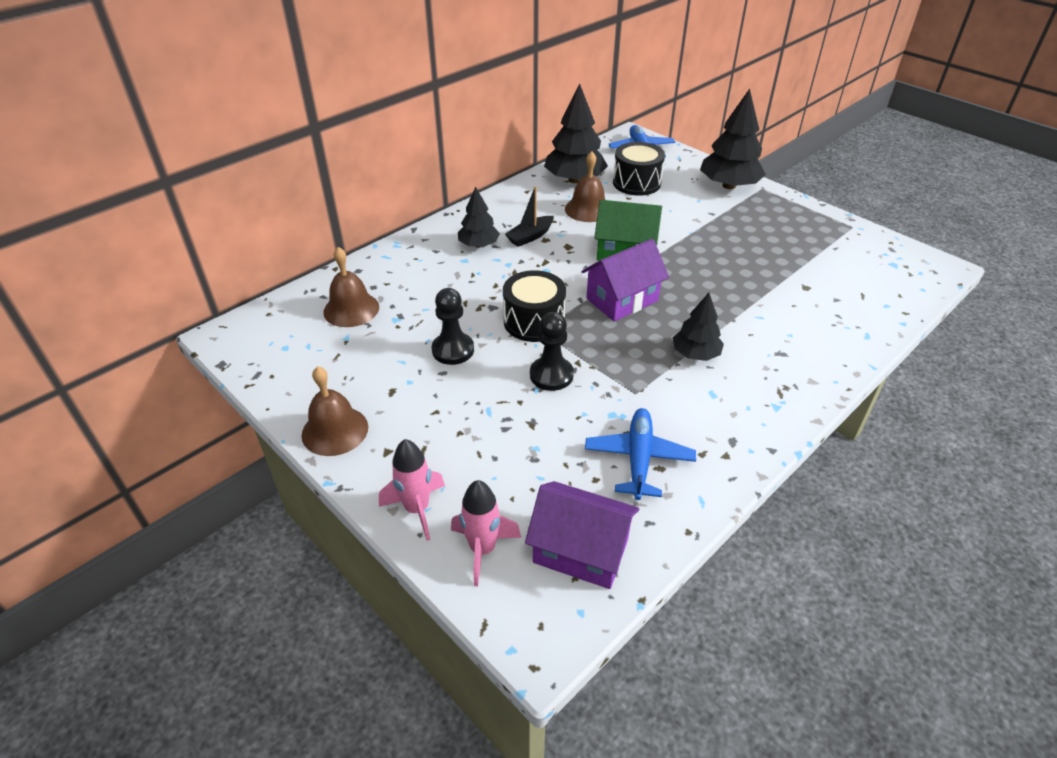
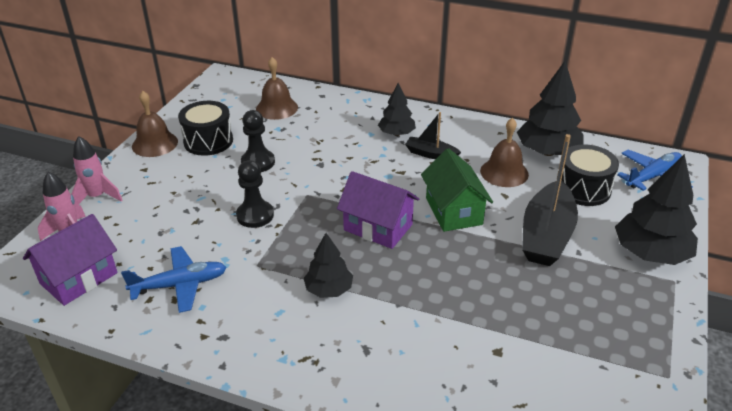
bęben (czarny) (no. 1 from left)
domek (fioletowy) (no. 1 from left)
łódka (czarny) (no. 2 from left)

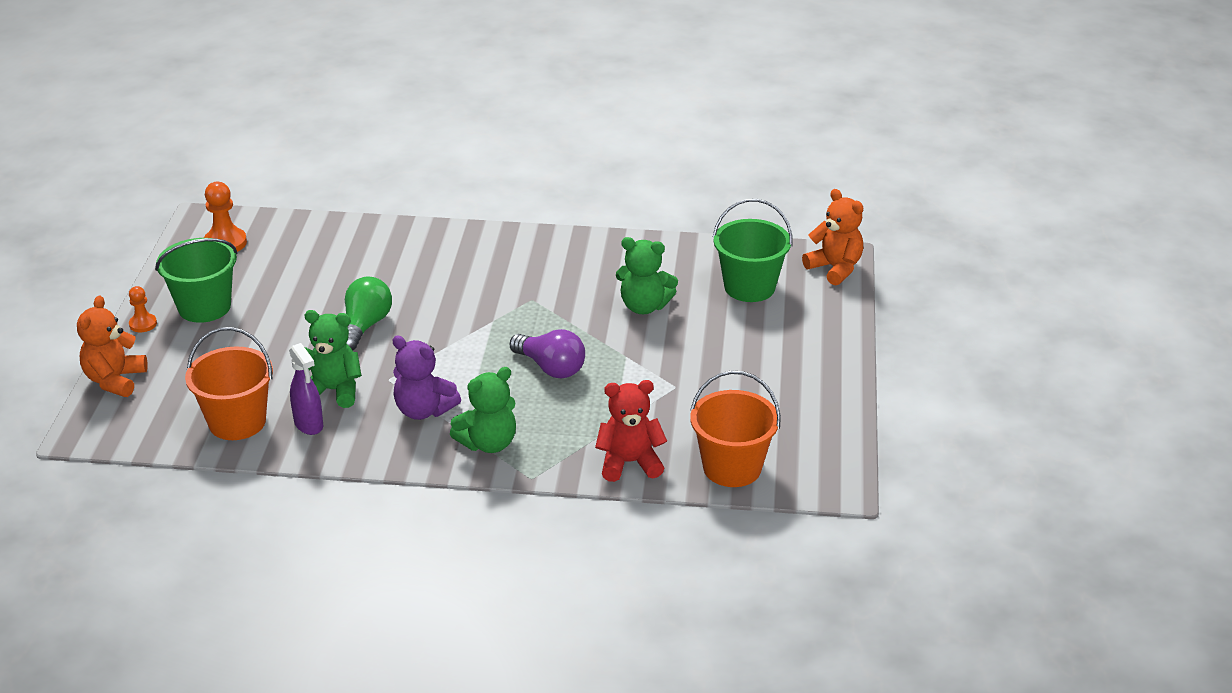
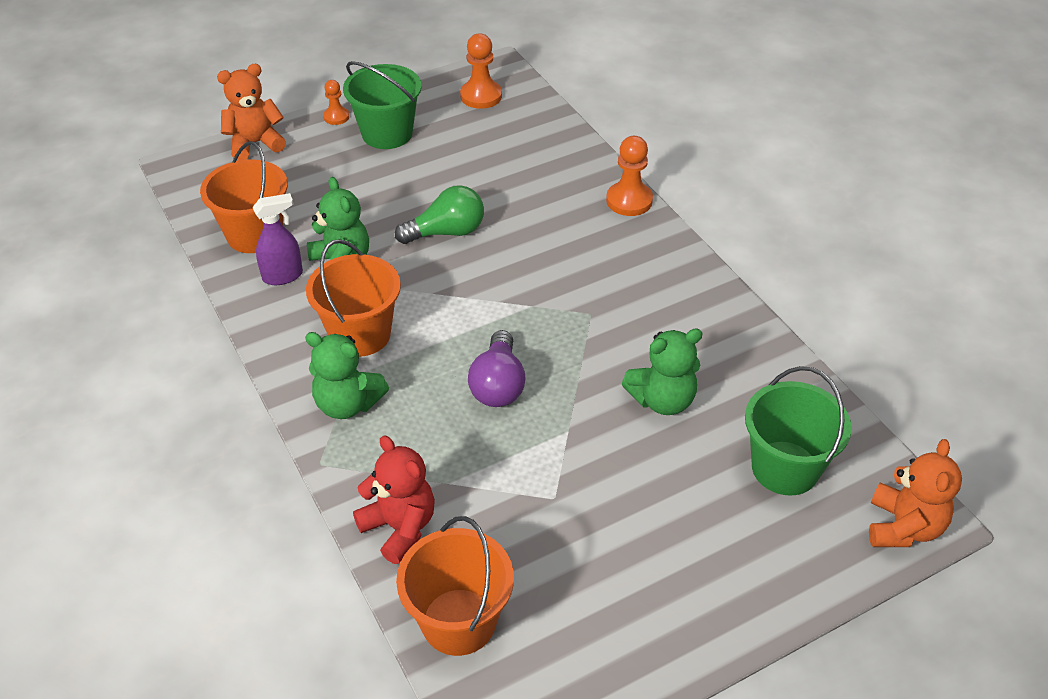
miś (zielony) (no. 3 from left)
wiadro (pomarańczowy) (no. 2 from left)
spryskiwacz (fioletowy)
pionek (pomarańczowy) (no. 3 from left)

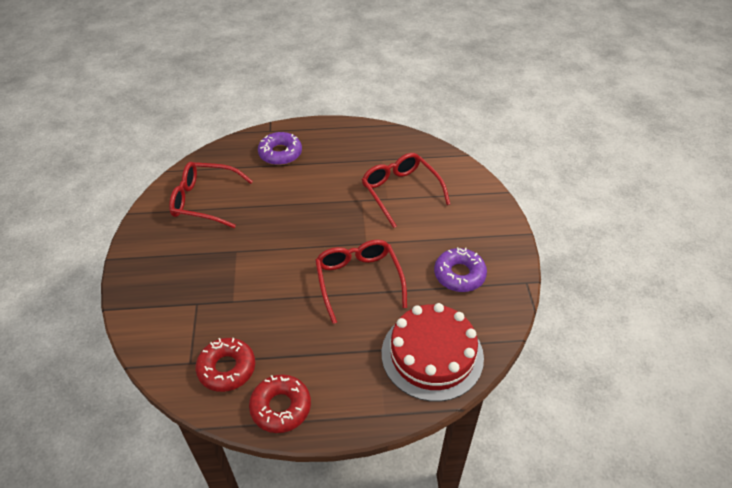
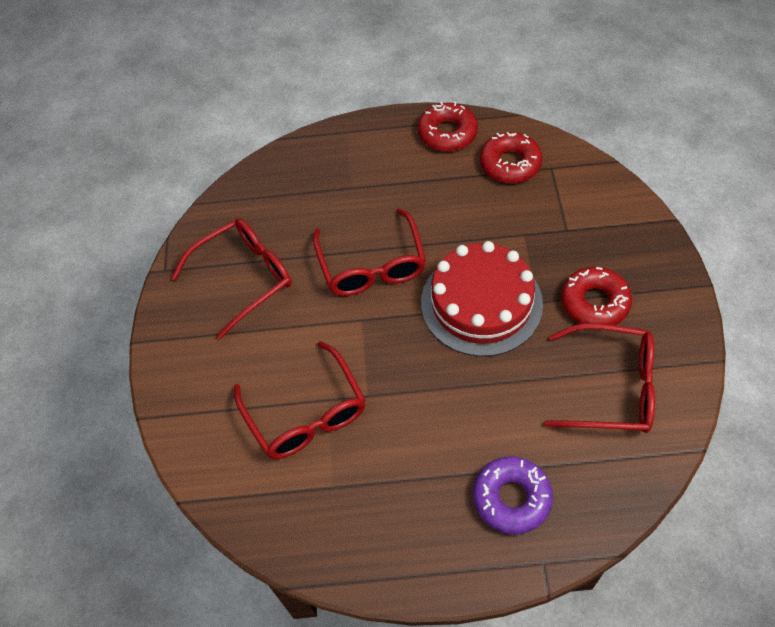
okulary (czerwony) (no. 1 from left)
tort (czerwony)
donut (czerwony) (no. 3 from left)

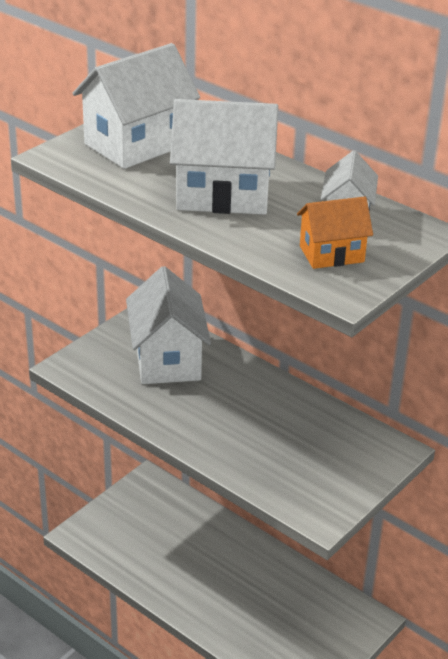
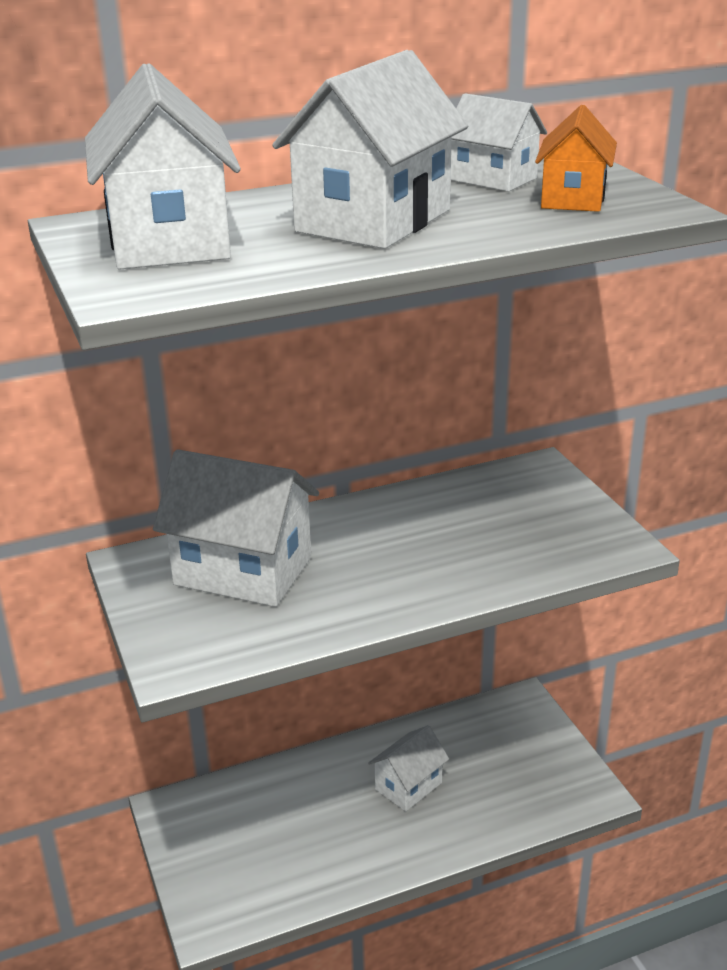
domek (biały) (no. 4 from left)

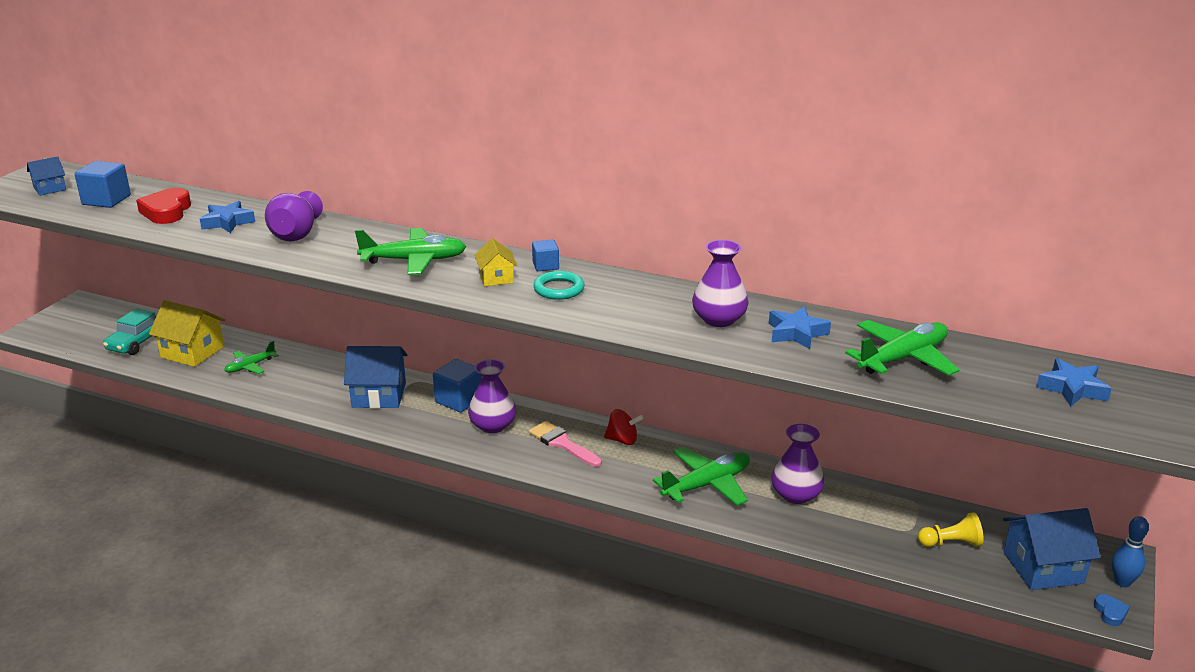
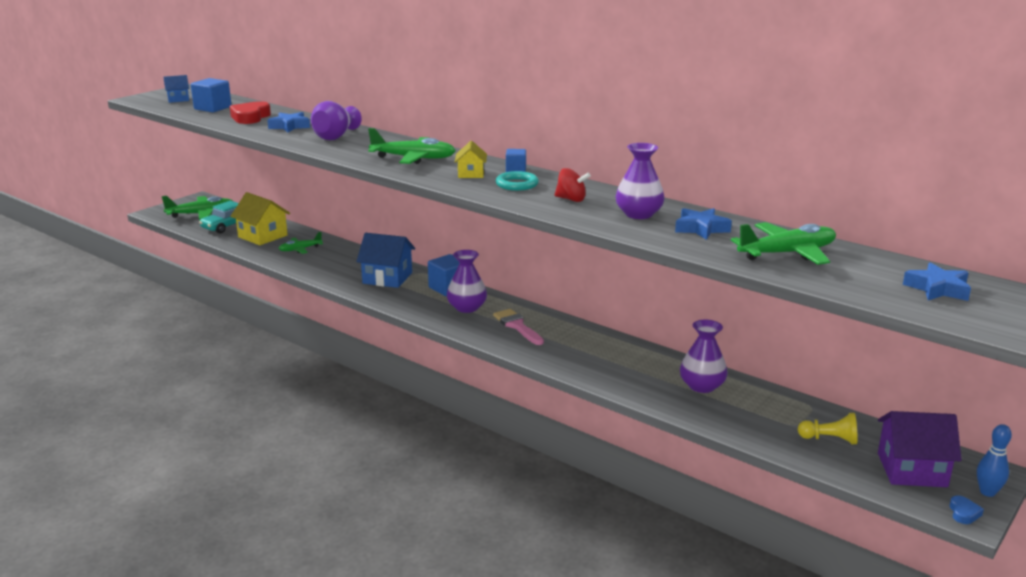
bączek (czerwony)
samolot (zielony) (no. 1 from left)
domek (fioletowy)

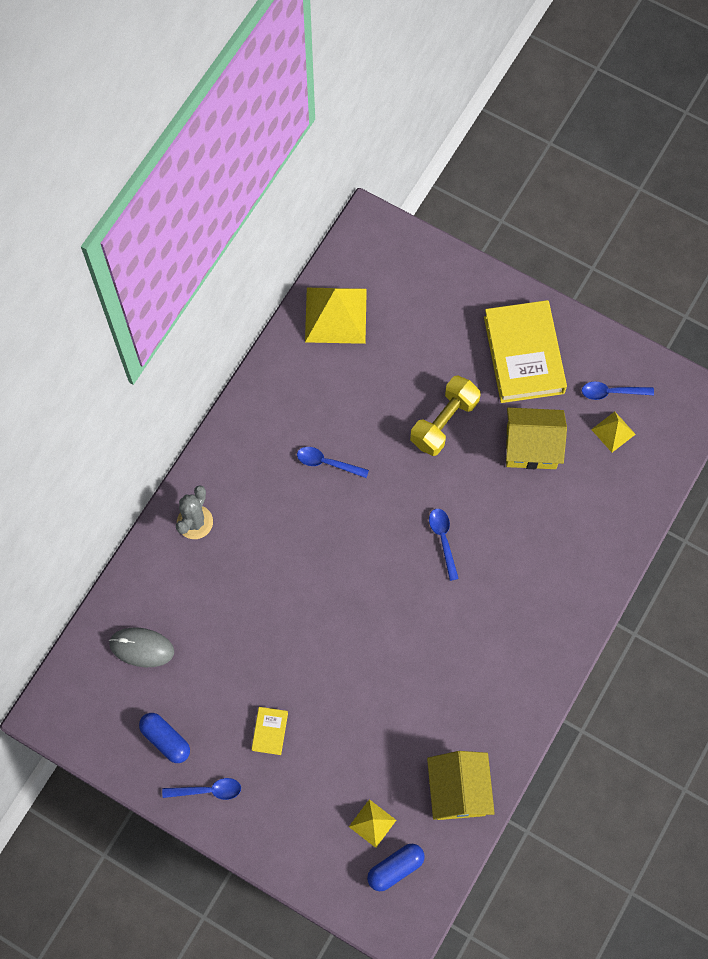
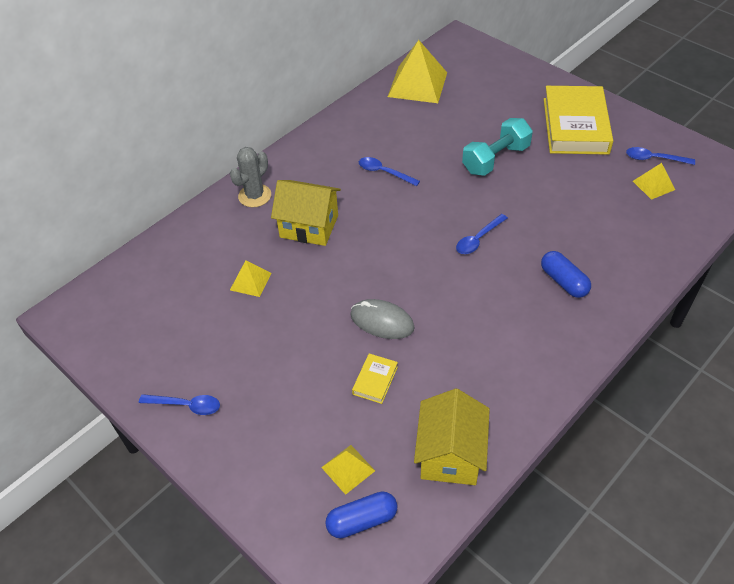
hantel (turkusowy)
domek (żółty) (no. 1 from left)
łyżka (niebieski) (no. 3 from left)
myszka (szary)
książka (żółty) (no. 1 from left)
kapsułka (niebieski) (no. 2 from left)
piramida (żółty) (no. 1 from left)

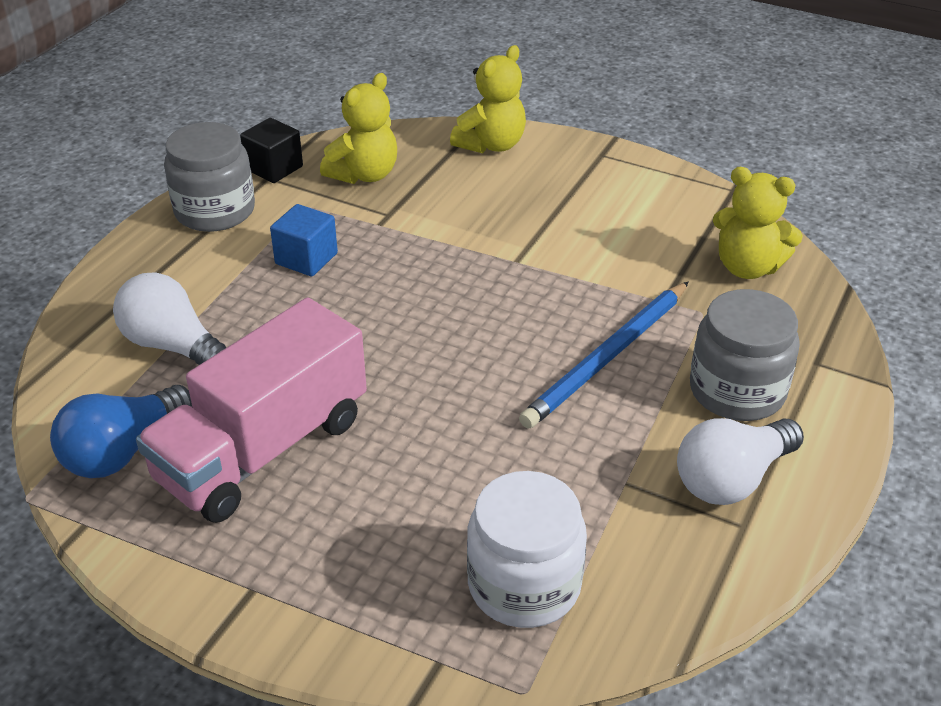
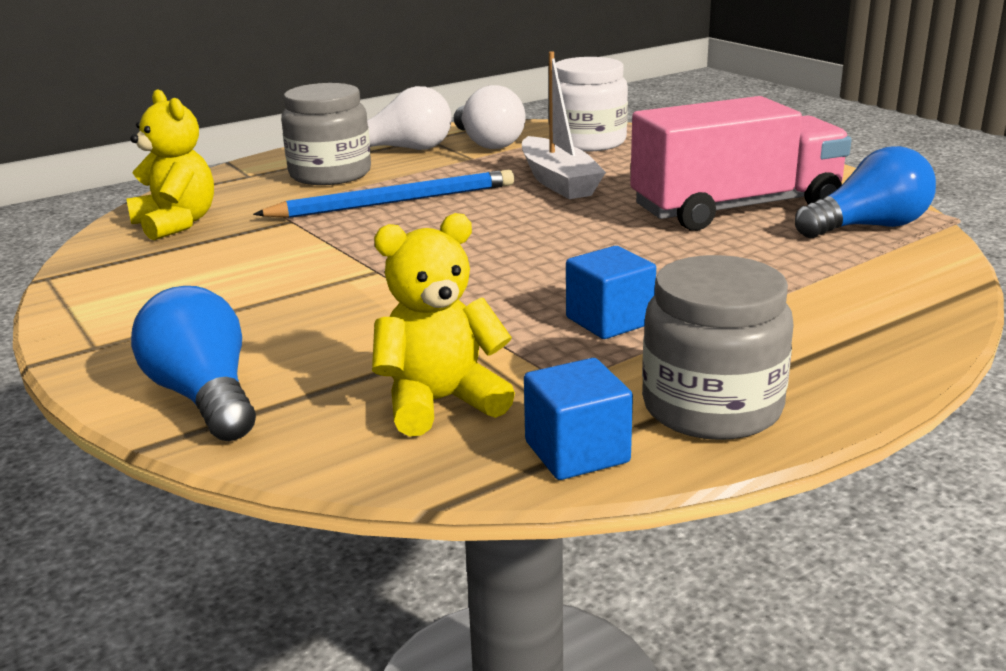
żarówka (niebieski) (no. 1 from left)
sześcian (niebieski) (no. 1 from left)
żarówka (biały) (no. 2 from left)
łódka (biały)

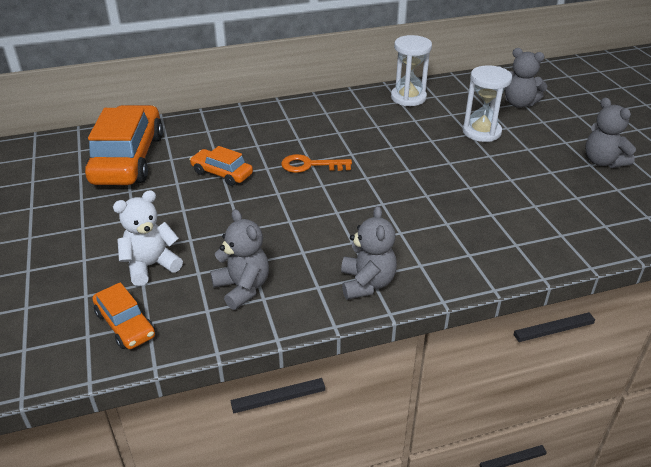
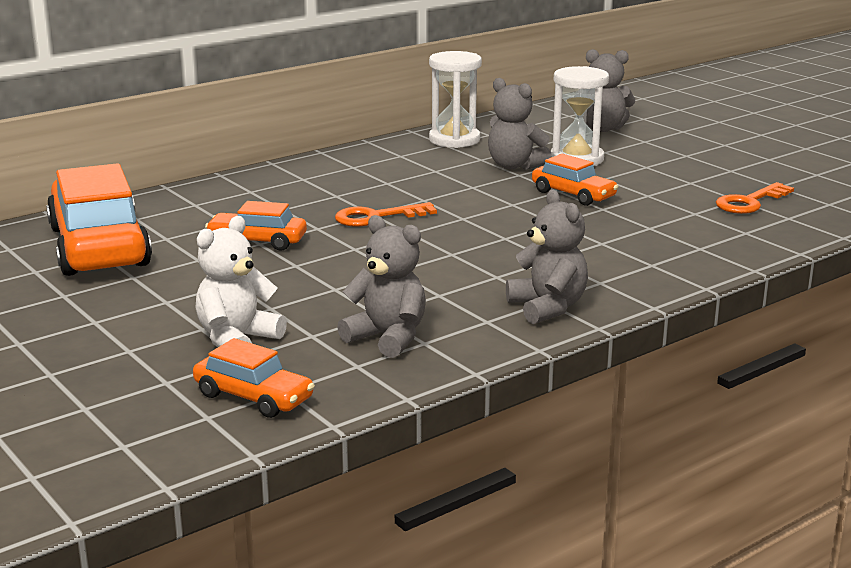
miś (szary) (no. 2 from left)
samochód (pomarańczowy) (no. 4 from left)
klucz (pomarańczowy) (no. 2 from left)

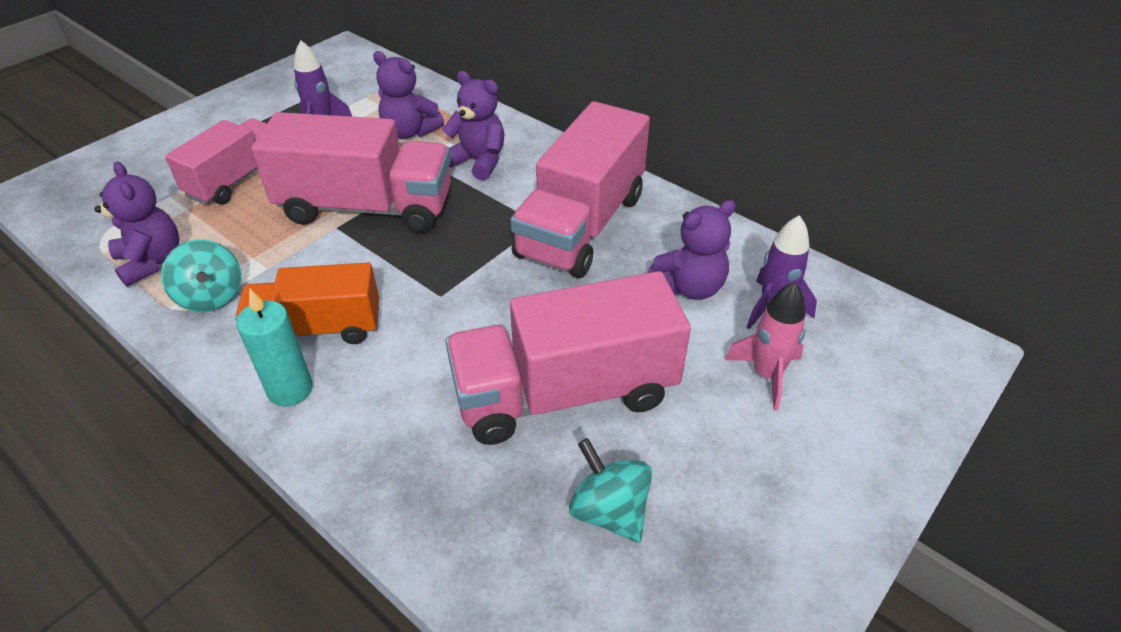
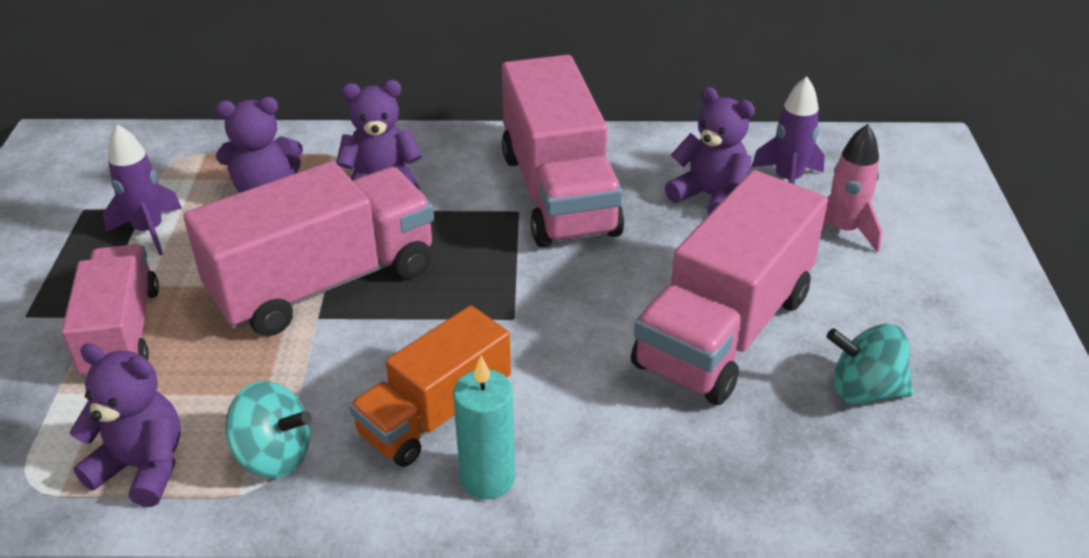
miś (fioletowy) (no. 4 from left)

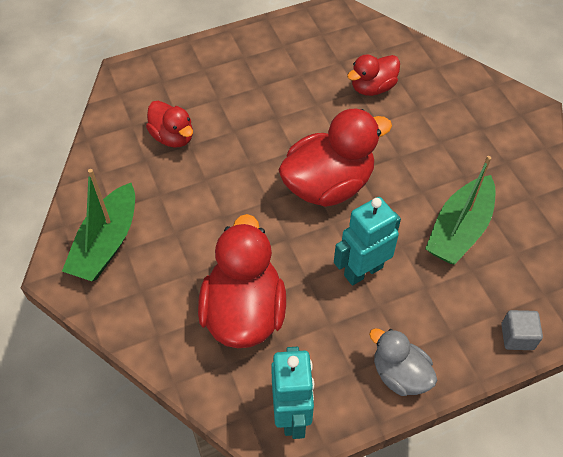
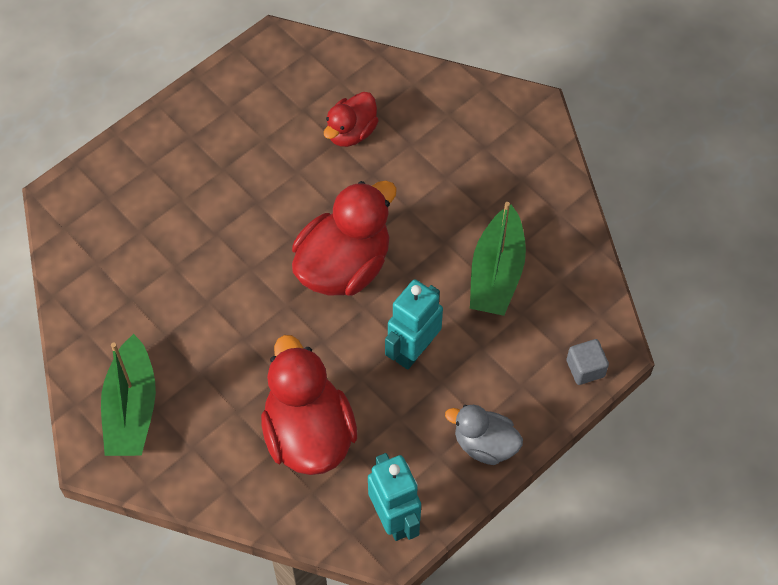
kaczka (czerwony) (no. 1 from left in the first image)

